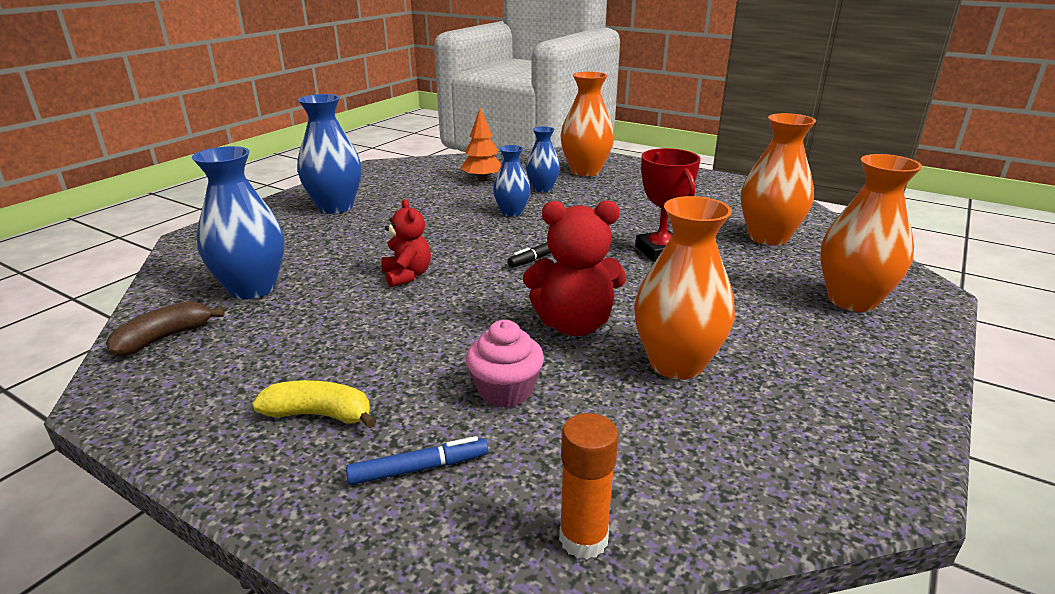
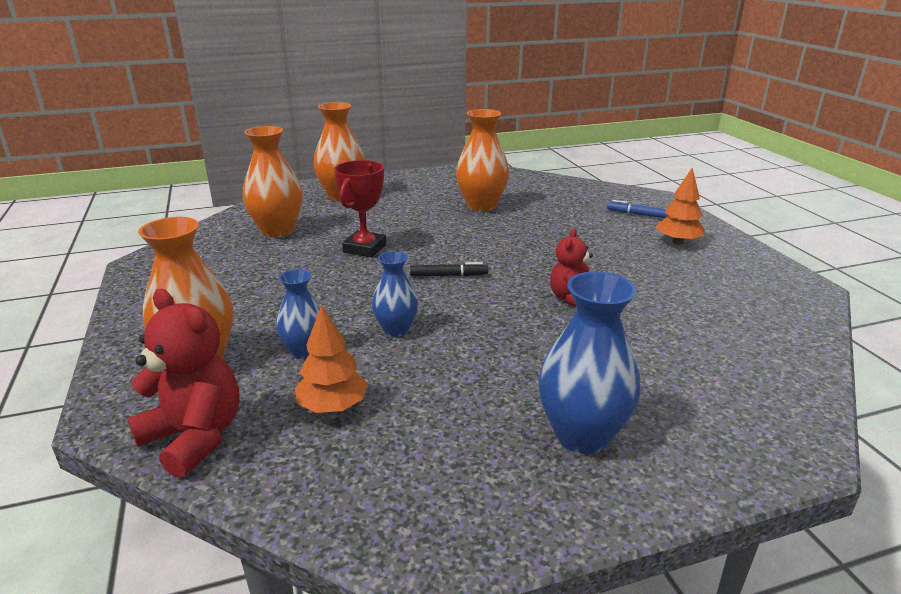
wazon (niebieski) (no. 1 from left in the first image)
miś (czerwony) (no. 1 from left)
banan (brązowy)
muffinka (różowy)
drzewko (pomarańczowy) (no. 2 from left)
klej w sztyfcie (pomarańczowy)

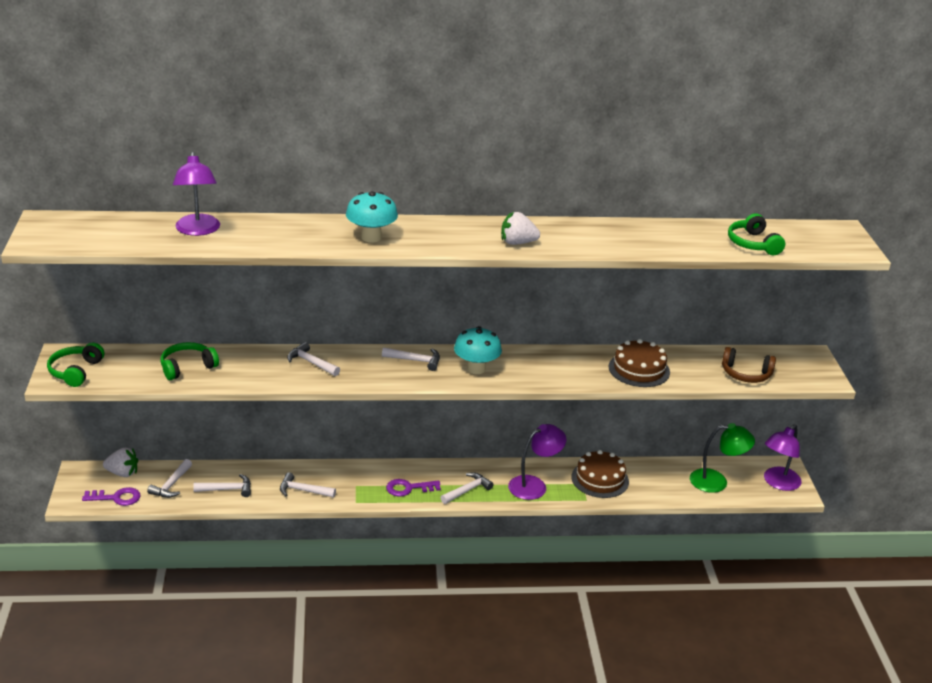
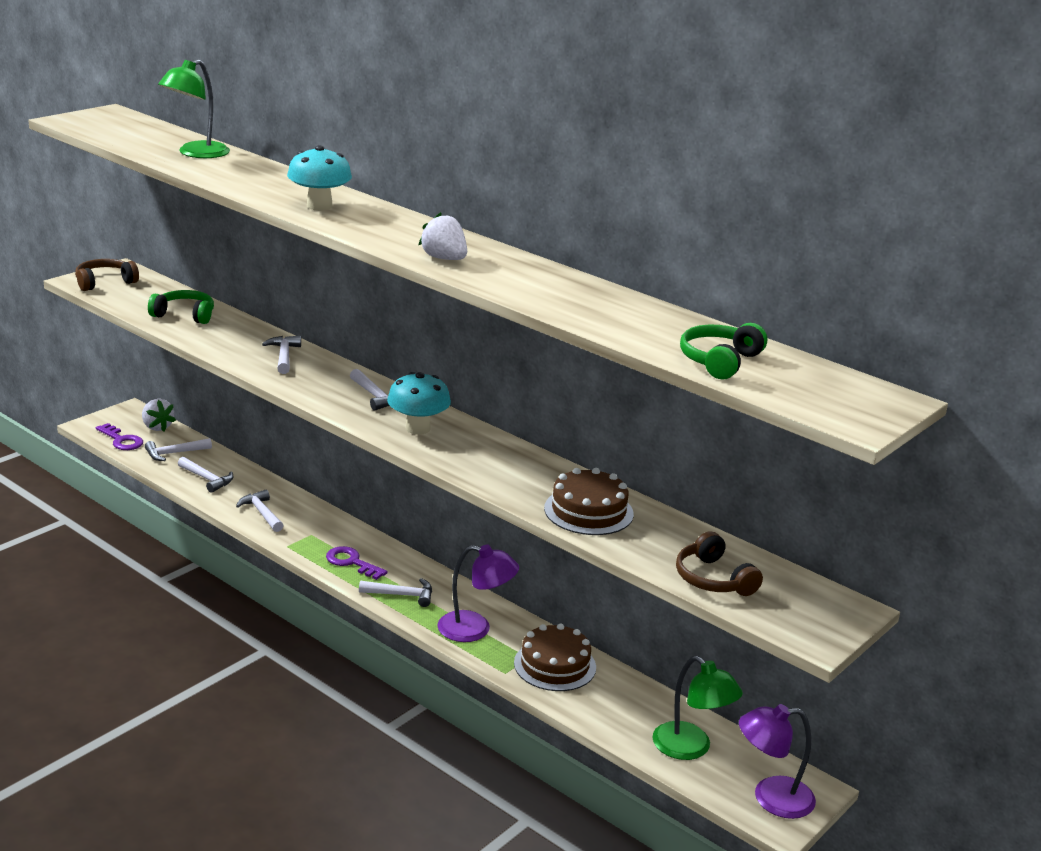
lampka (zielony) (no. 1 from left)
słuchawki (brązowy) (no. 1 from left)

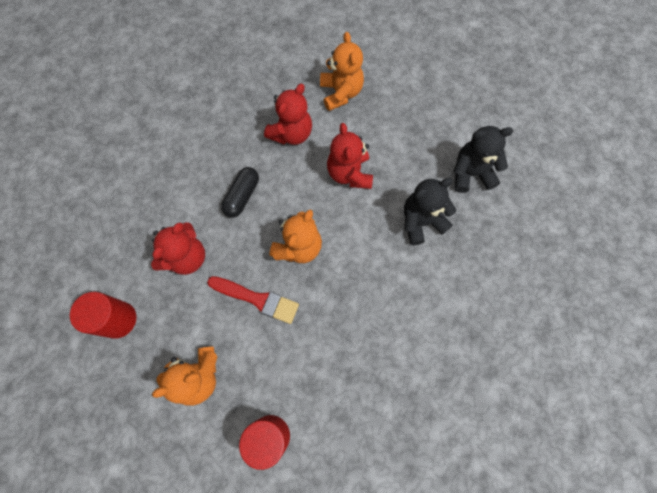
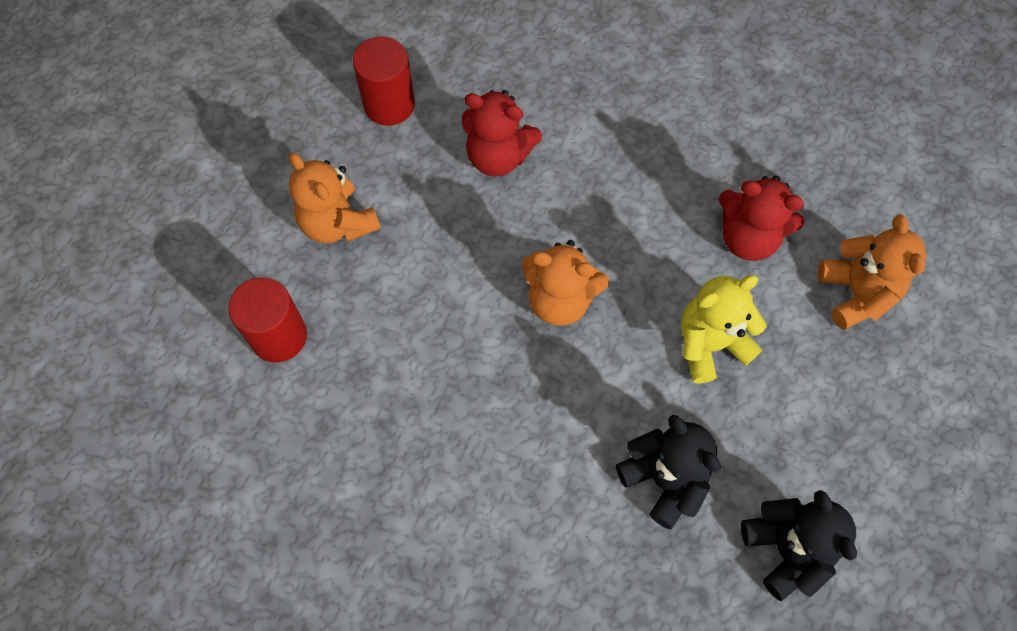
miś (pomarańczowy) (no. 3 from left)
miś (żółty)
kapsułka (czarny)
pędzel (czerwony)

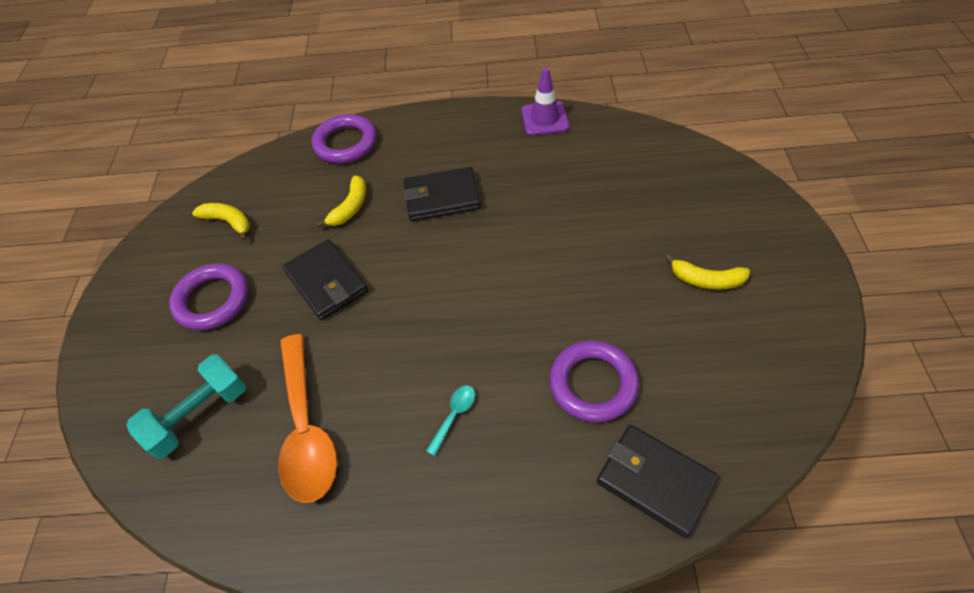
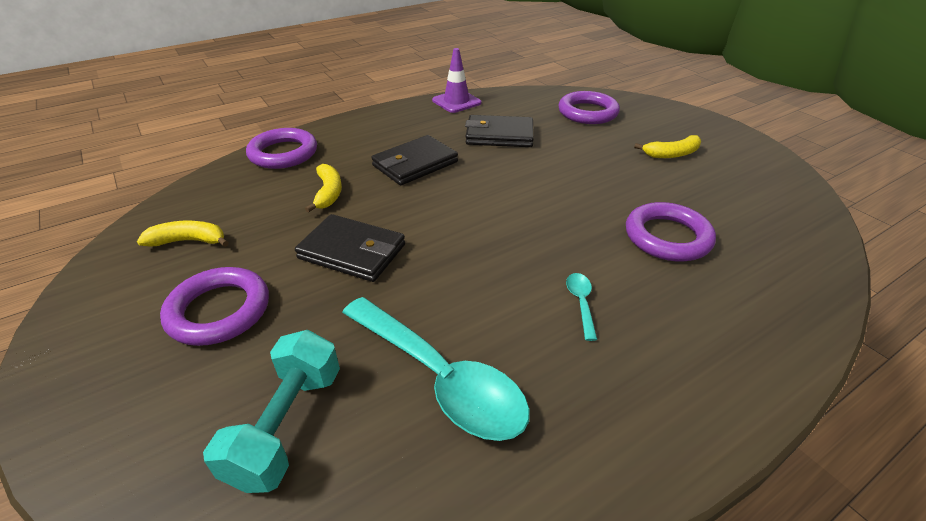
łyżka (turkusowy) (no. 1 from left)
portfel (czarny) (no. 3 from left)
pierścień (fioletowy) (no. 3 from left)

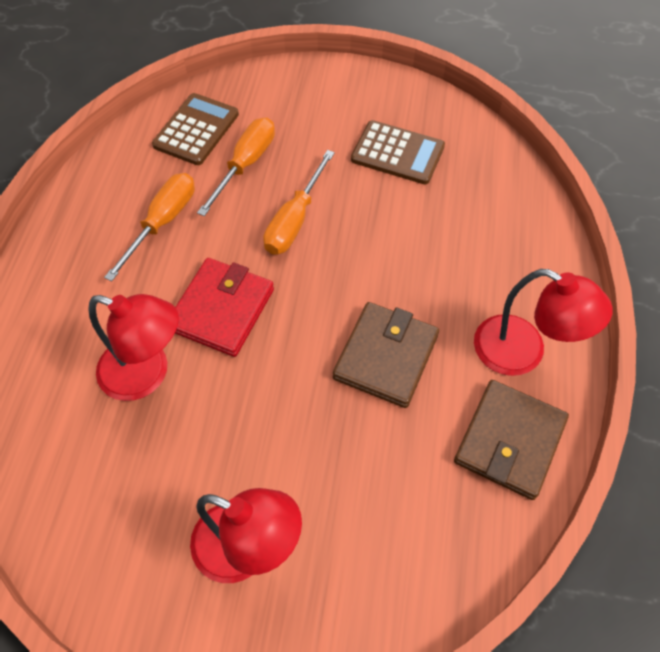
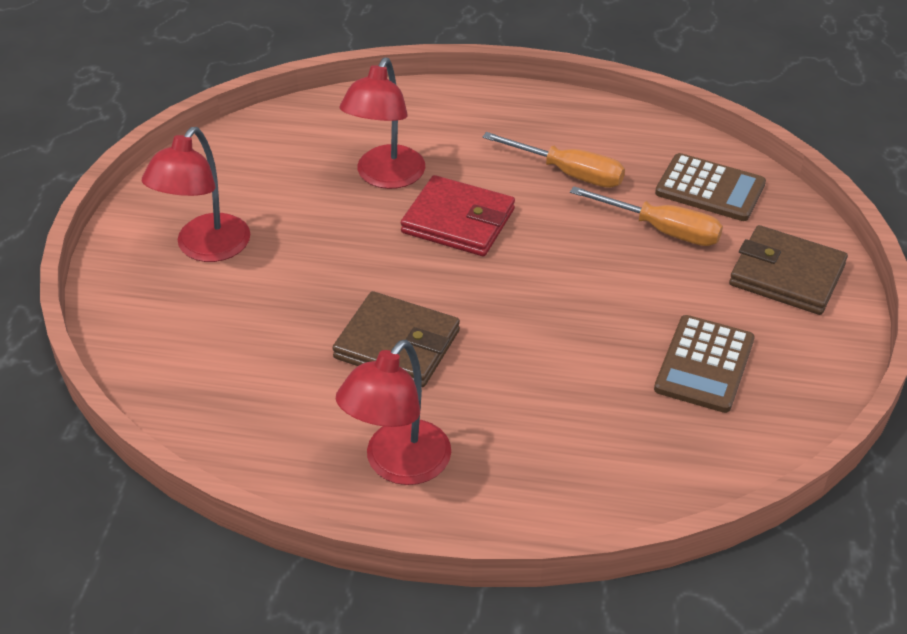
śrubokręt (pomarańczowy) (no. 3 from left in the first image)
portfel (brązowy) (no. 2 from left)

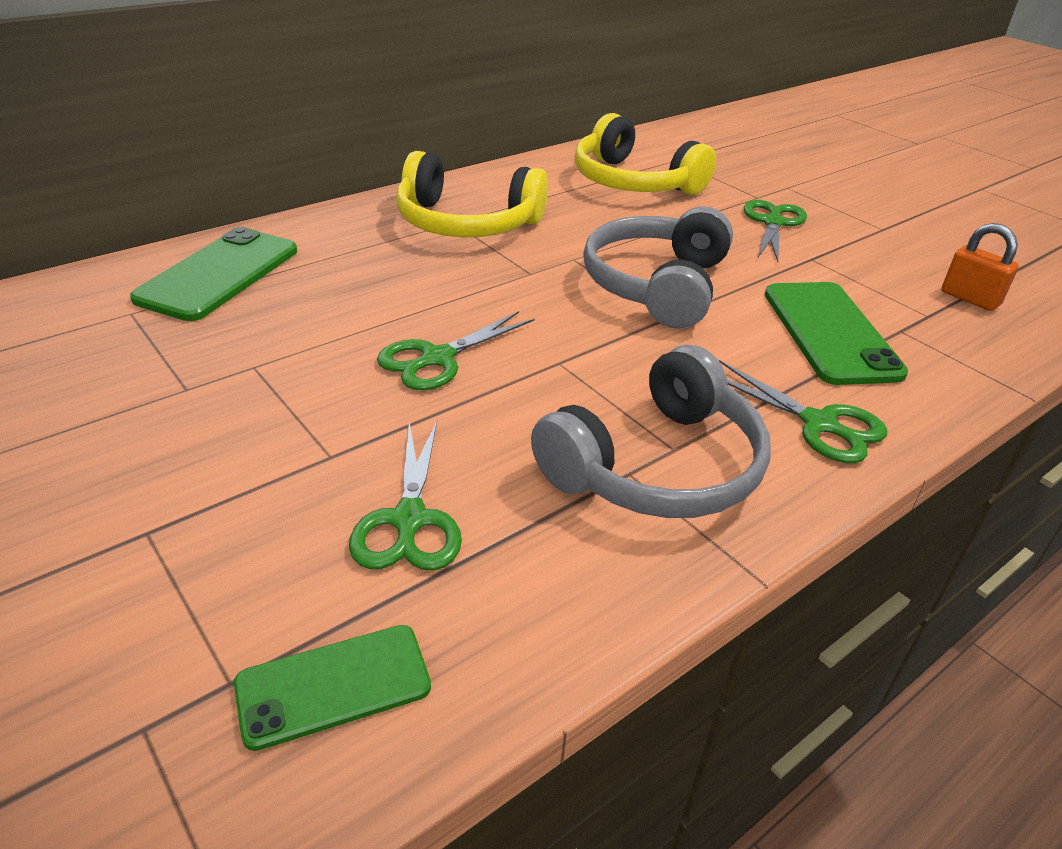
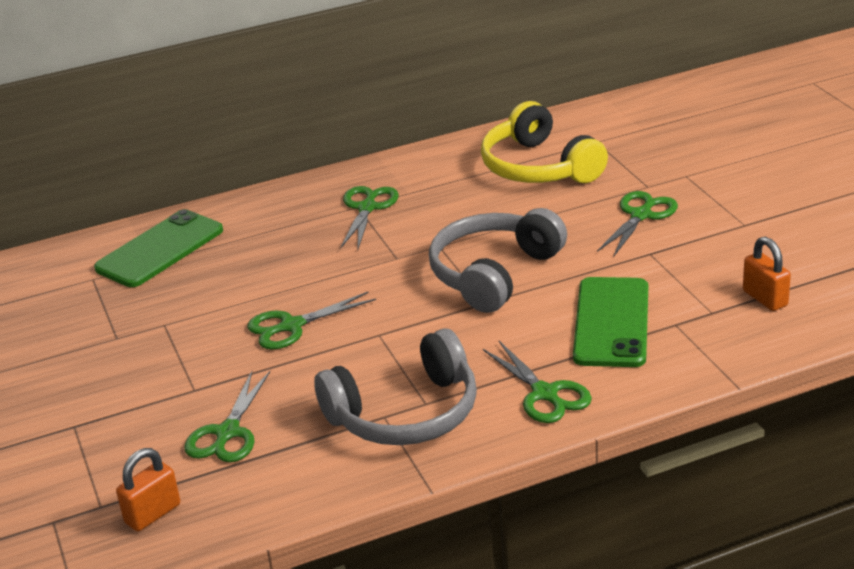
nożyczki (zielony) (no. 3 from left)
kłódka (pomarańczowy) (no. 1 from left)

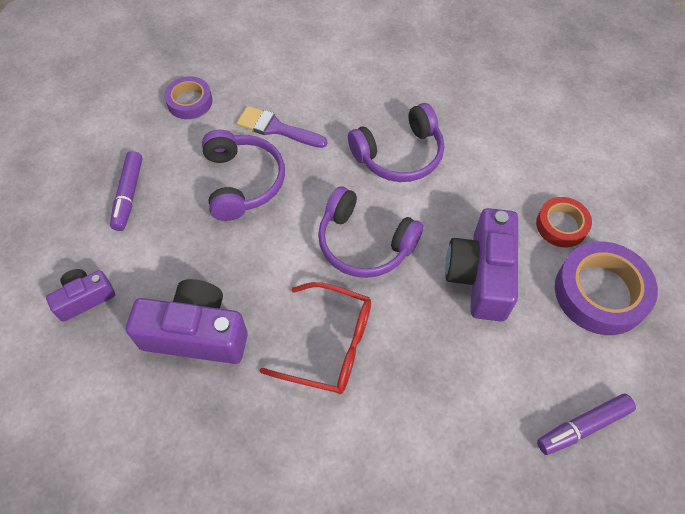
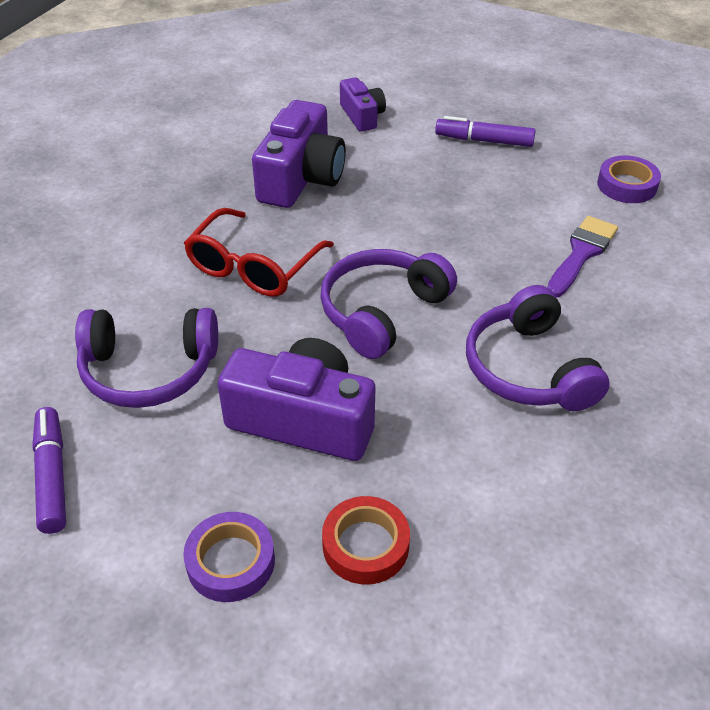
słuchawki (fioletowy) (no. 1 from left)
taśma klejąca (fioletowy) (no. 1 from left)

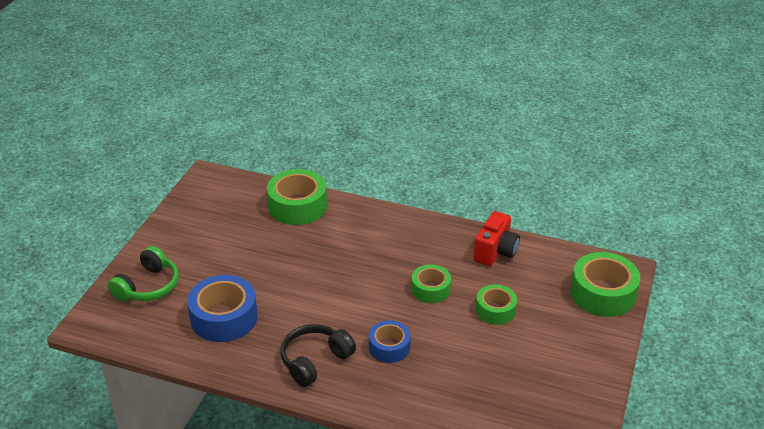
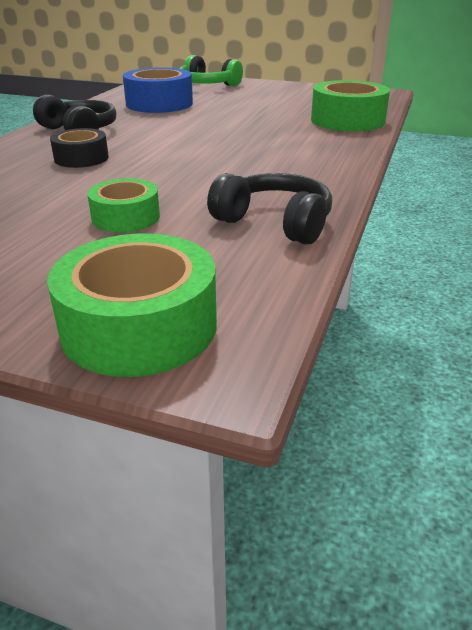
słuchawki (czarny) (no. 2 from left)
taśma klejąca (zielony) (no. 2 from left in the first image)
taśma klejąca (czarny)

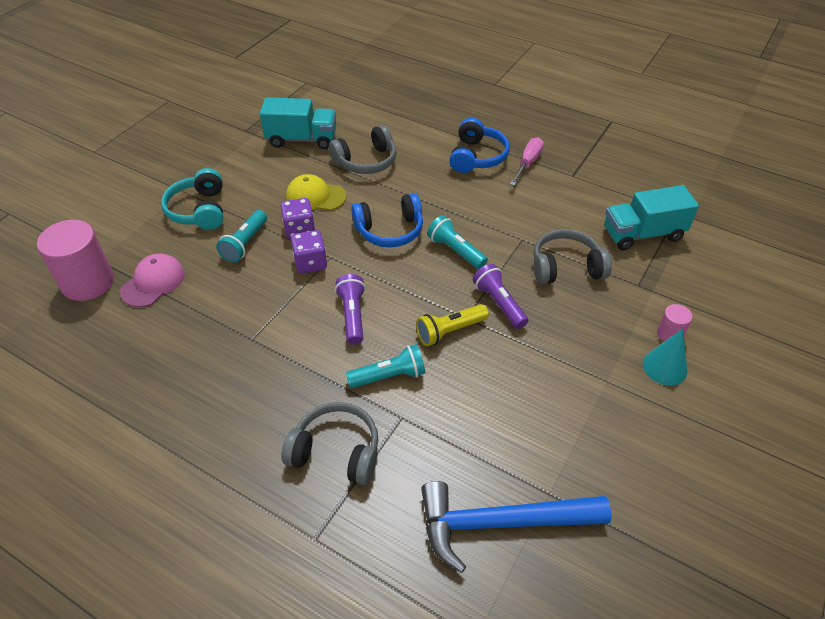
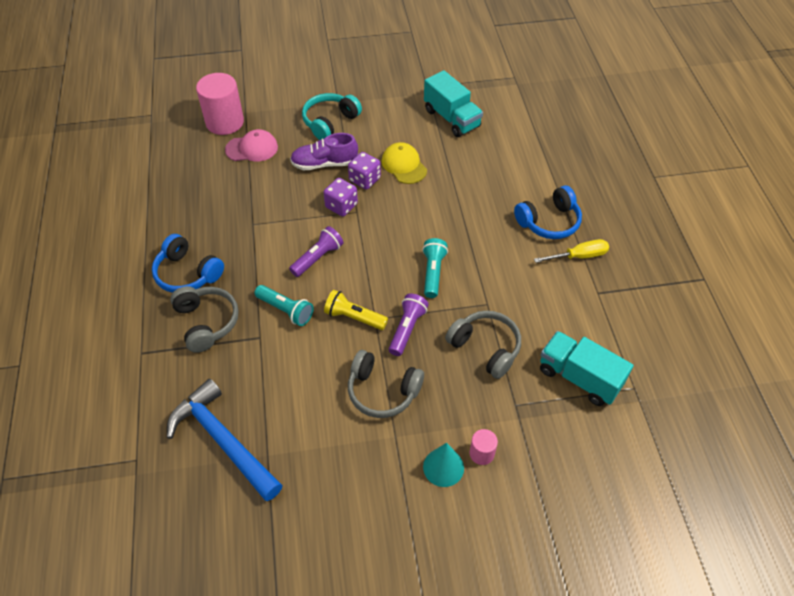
słuchawki (szary) (no. 2 from left)
śrubokręt (żółty)
słuchawki (niebieski) (no. 1 from left)
but (fioletowy)

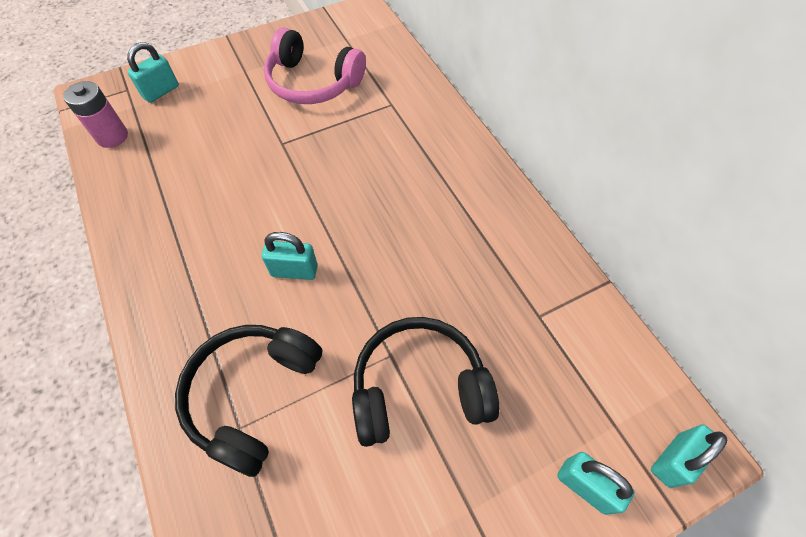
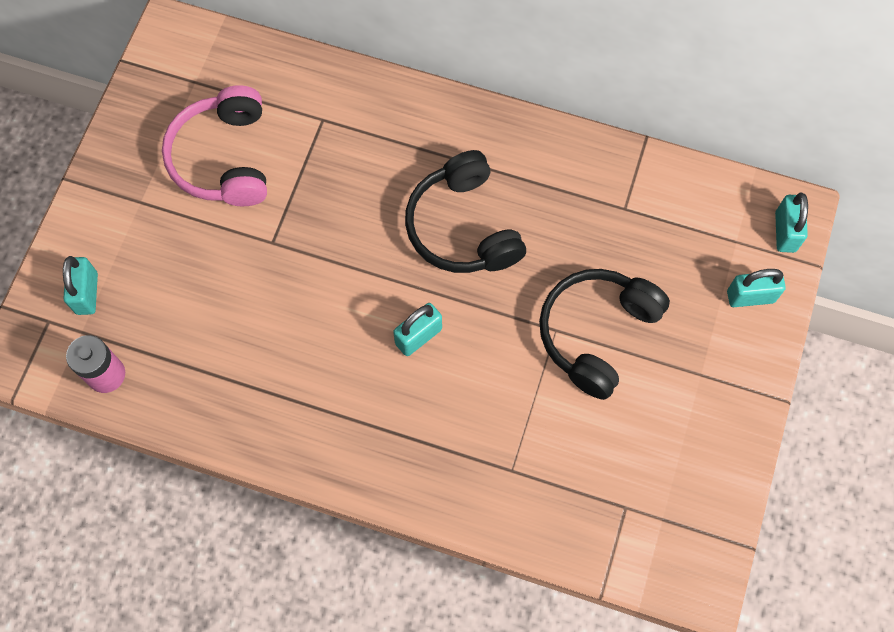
słuchawki (różowy)
słuchawki (czarny) (no. 1 from left)

